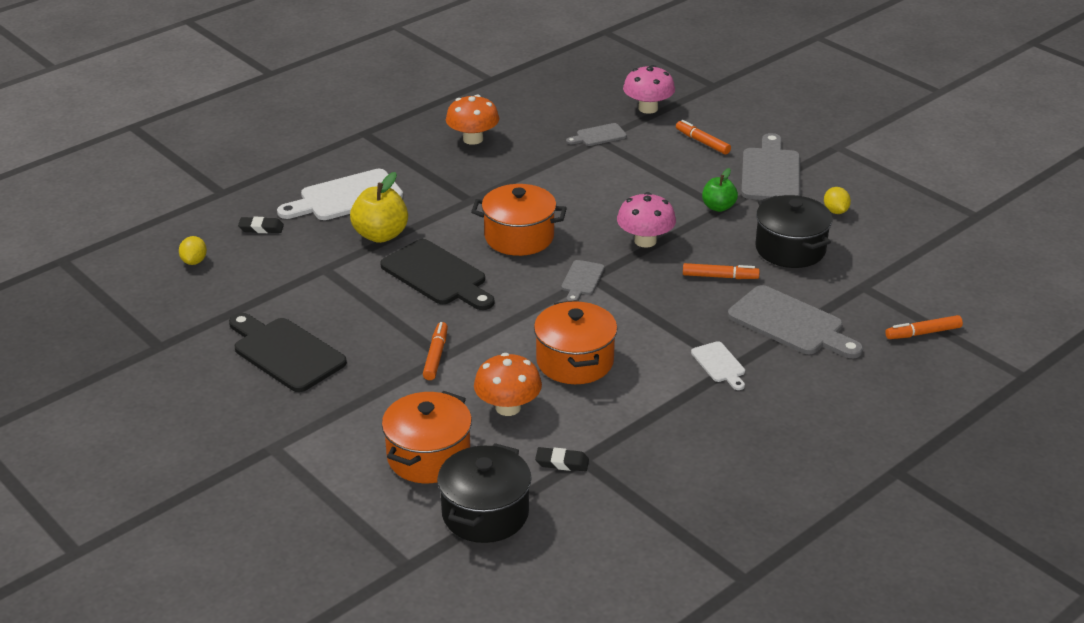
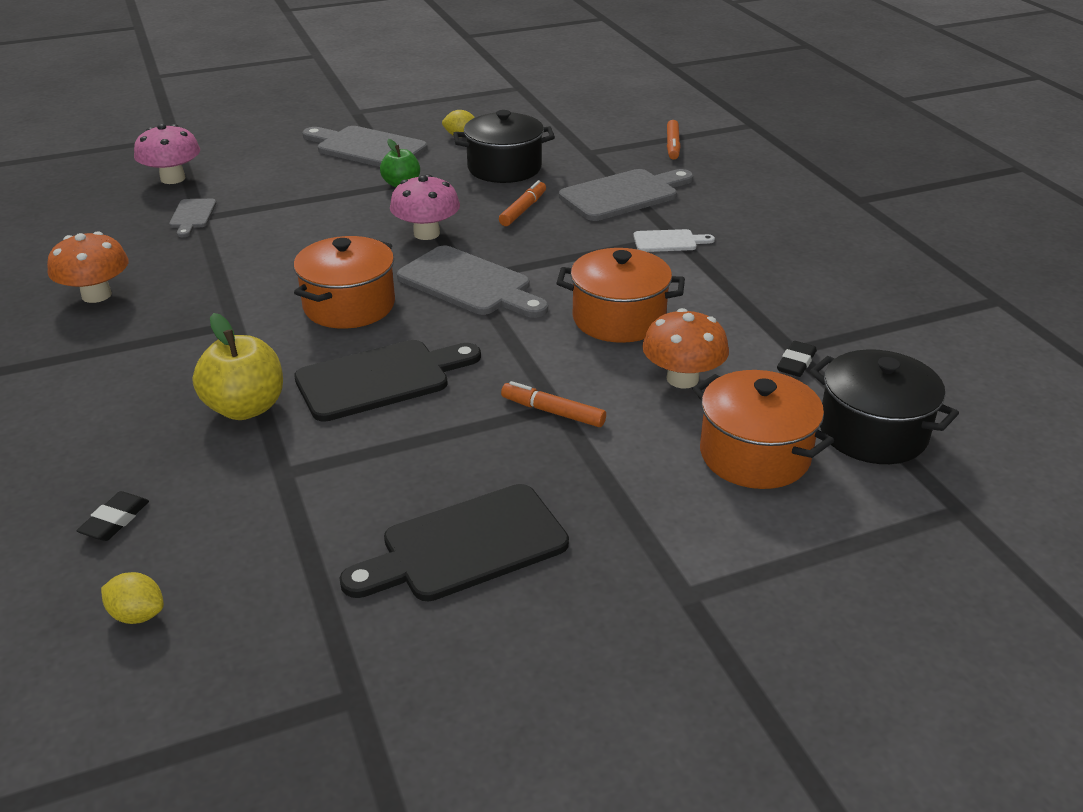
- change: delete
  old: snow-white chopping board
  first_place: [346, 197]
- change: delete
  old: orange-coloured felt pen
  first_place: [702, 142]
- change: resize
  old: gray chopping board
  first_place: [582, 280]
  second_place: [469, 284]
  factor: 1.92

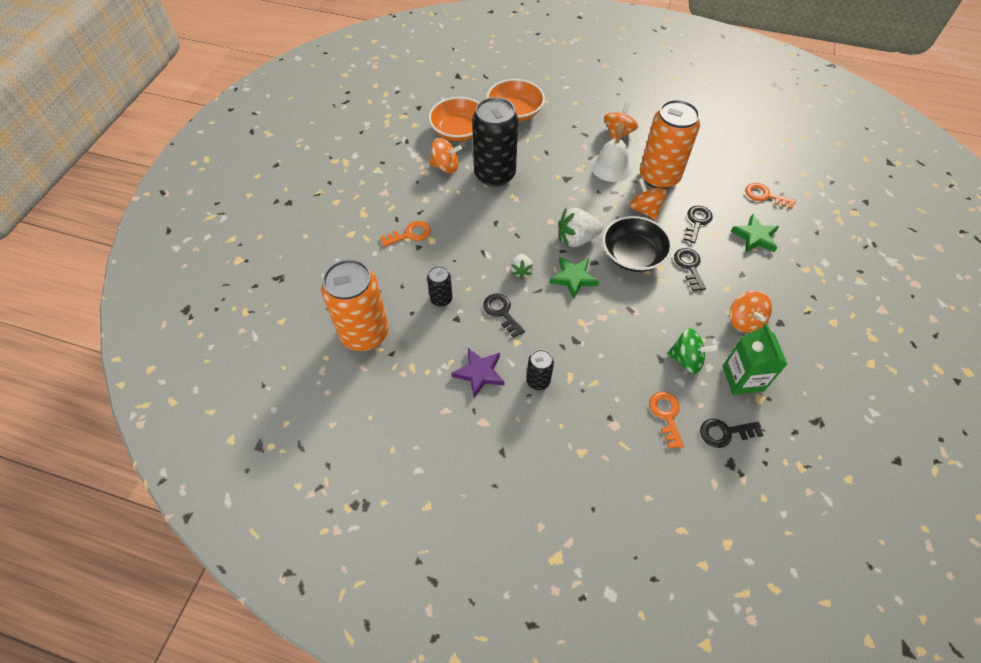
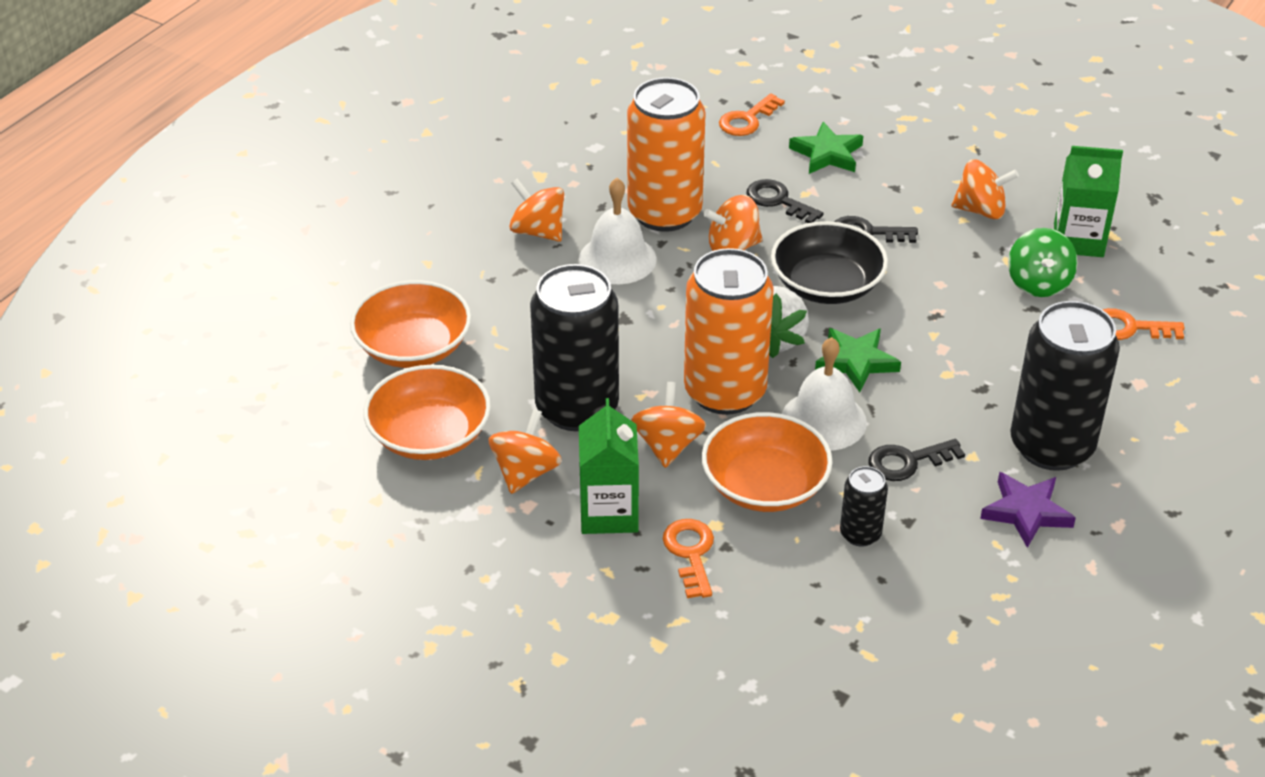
- change: delete
  old: jet-black door key
  first_place: [725, 433]
- change: insert
  new: emerald juice carton
  second_place: [609, 513]
- change: insert
  new: orange-coloured spinning top
  second_place: [668, 445]
- change: insert
  new: orange-coloured deep dish
  second_place: [765, 485]
- change: move
  old: orange-coloured tin
  first_place: [364, 333]
  second_place: [725, 392]
- change: replace
  old: snow-white strawberry
  new: snow-white hand bell
  first_place: [521, 271]
  second_place: [823, 420]
- change: rotate
  old: emerald spinning top
  first_place: [686, 359]
  second_place: [1038, 283]
  degrees: 150
- change: resize
  old: jet-black tin
  first_place: [538, 381]
  second_place: [1051, 446]
  factor: 2.13

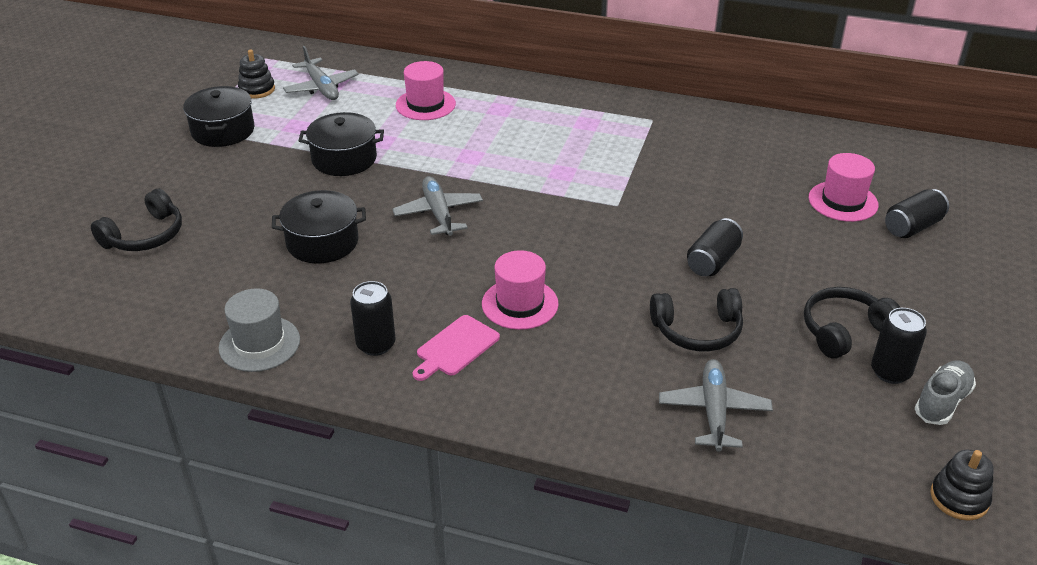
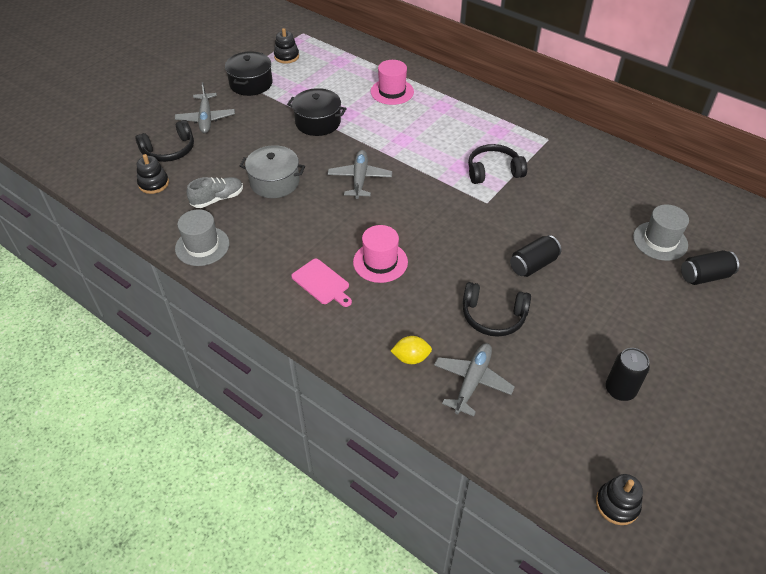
- change: delete
  old: jet-black tin
  first_place: [376, 345]
- change: insert
  new: jet-black stacking toy
  second_place: [154, 184]
- change: insert
  new: bright yellow toy lemon
  second_place: [411, 358]
- change: move
  old: gray plane
  first_place: [321, 87]
  second_place: [206, 118]
- change: move
  old: jet-black headphones
  first_place: [844, 330]
  second_place: [493, 171]
- change: move
  old: gray shoe
  first_place: [942, 402]
  second_place: [217, 199]
- change: recolor
  old: jet-black cooking pot
  new: gray cooking pot
  first_place: [322, 242]
  second_place: [274, 182]
- change: recolor
  old: pink hat
  new: gray hat
  first_place: [843, 201]
  second_place: [660, 241]
- change: rotate
  old: pink chopping board
  first_place: [455, 347]
  second_place: [322, 283]
  degrees: -105

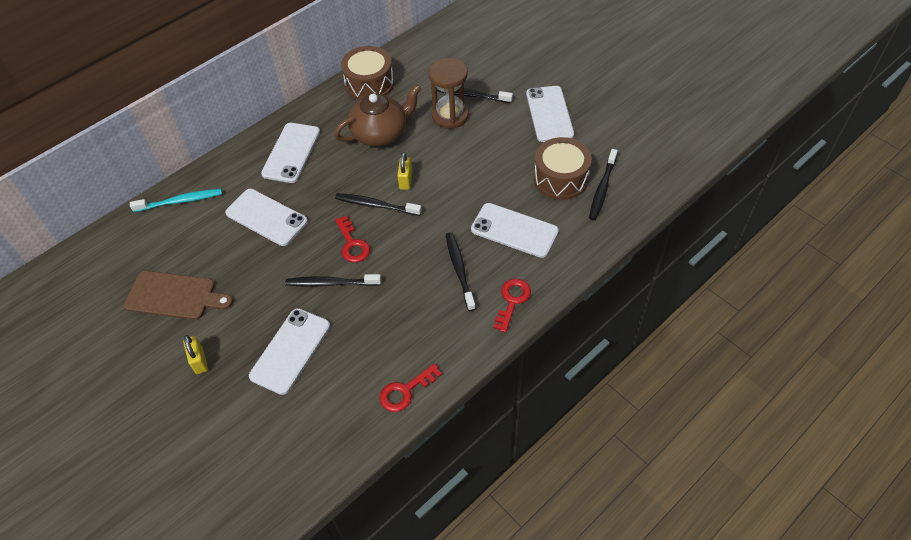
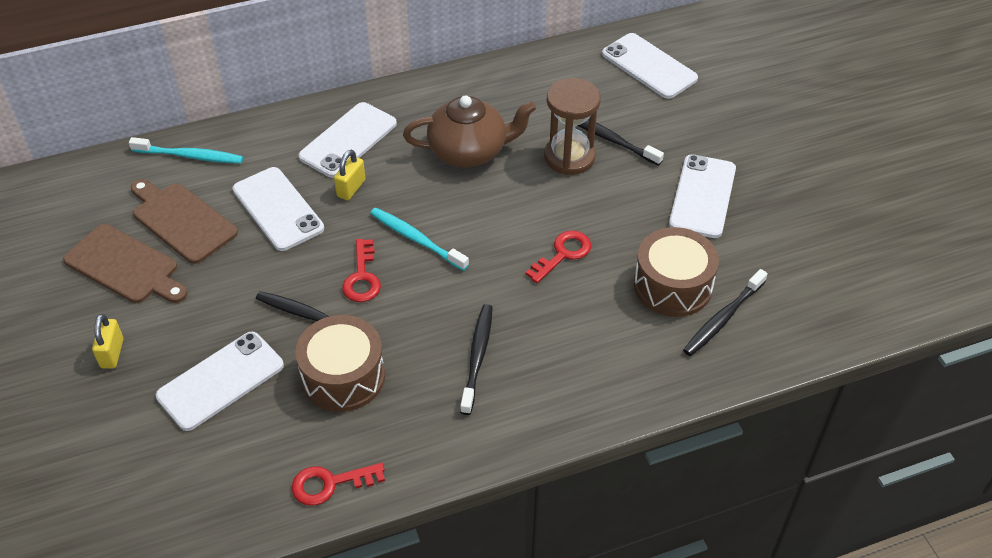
- change: insert
  new: brown chopping board
  second_place: [181, 220]
- change: move
  old: brown toy drum
  first_place: [369, 84]
  second_place: [343, 376]
- change: move
  old: bright yellow padlock
  first_place: [405, 180]
  second_place: [351, 188]
- change: move
  old: snow-white smartphone
  first_place: [514, 230]
  second_place: [649, 66]
- change: move
  old: crimson door key
  first_place: [512, 301]
  second_place: [562, 254]
- change: recolor
  old: jet-black dental brush
  new: aqua dental brush
  first_place: [376, 205]
  second_place: [416, 239]

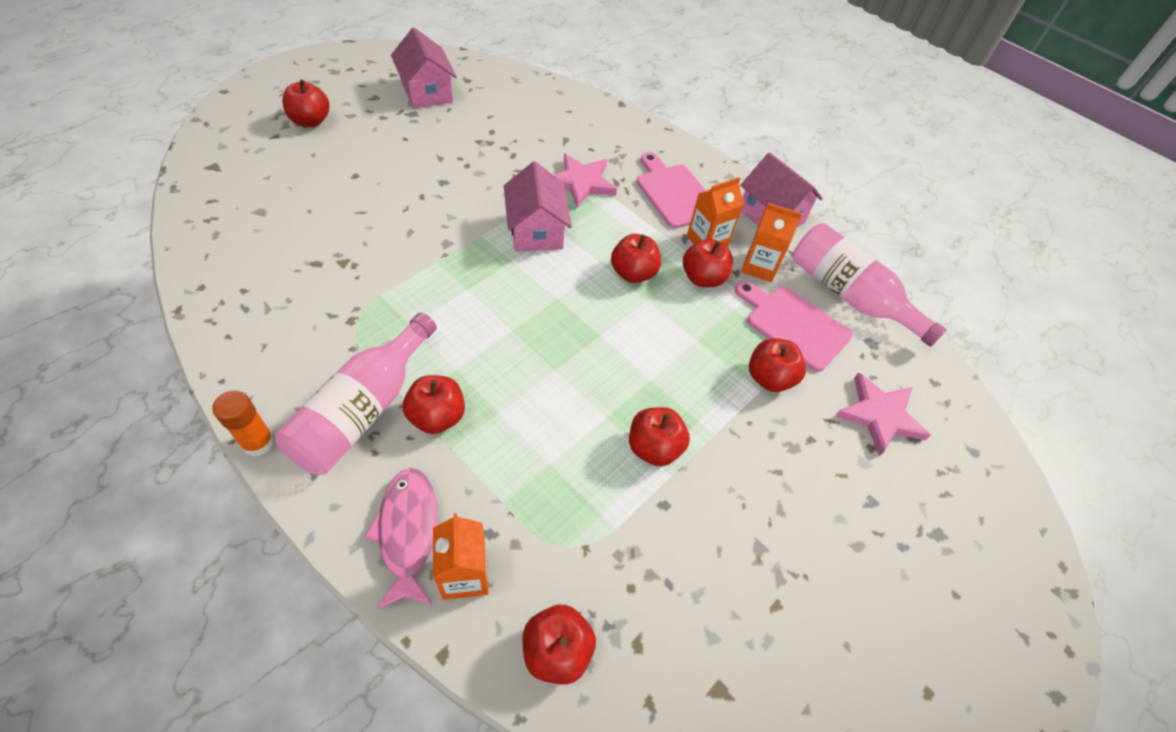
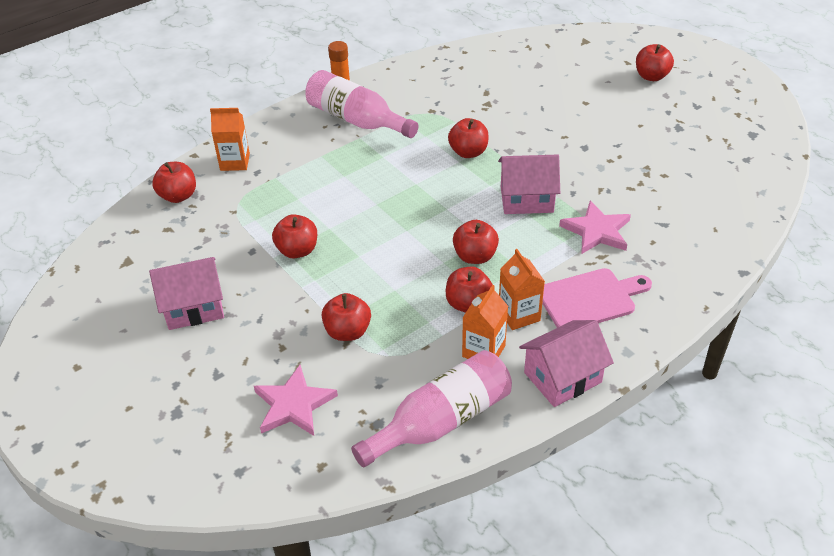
- change: delete
  old: pink fish
  first_place: [408, 532]
- change: delete
  old: pink chopping board
  first_place: [793, 325]
- change: move
  old: pink toy house
  first_place: [427, 92]
  second_place: [194, 307]
- change: move
  old: crimson apple fruit
  first_place: [437, 417]
  second_place: [468, 152]

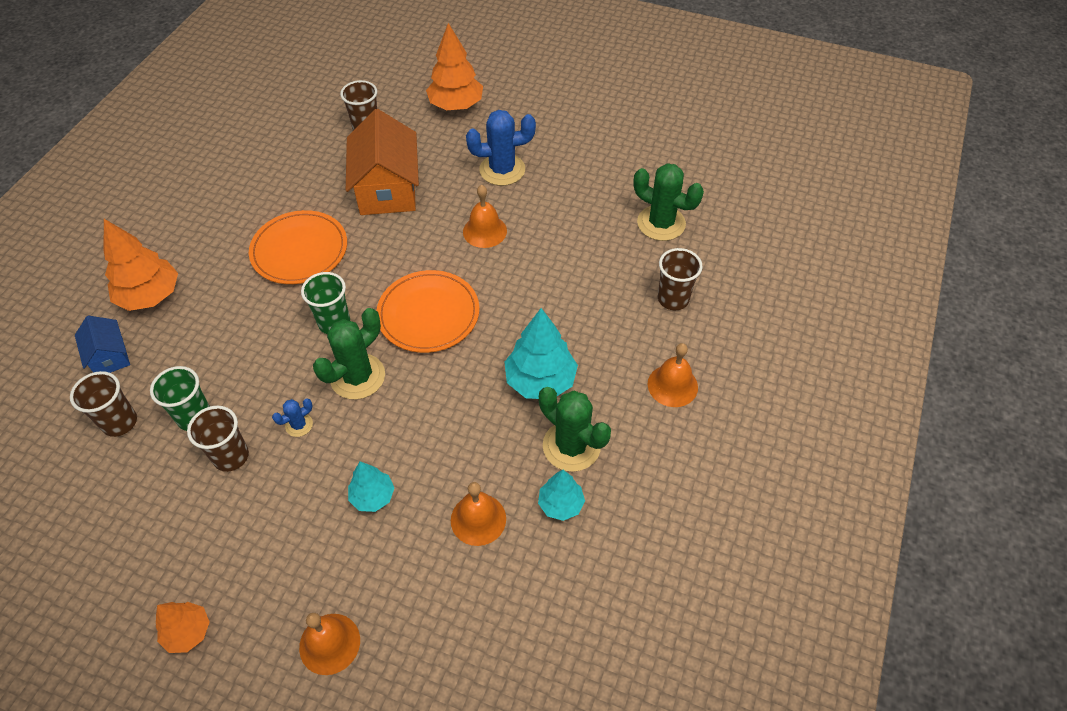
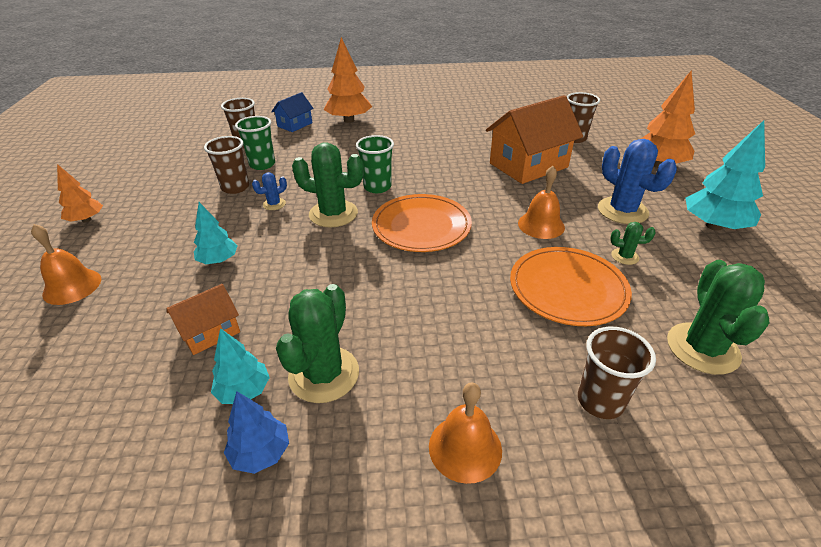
- change: insert
  new: cobalt tree
  second_place: [261, 453]
- change: insert
  new: emerald prickly plant
  second_place: [625, 256]
- change: move
  old: orange-coloured flat dish
  first_place: [299, 250]
  second_place: [568, 288]
- change: move
  old: aqua tree
  first_place: [540, 380]
  second_place: [714, 226]
- change: replace
  old: orange-coloured hand bell
  new: orange-coloured toy house
  first_place: [478, 519]
  second_place: [210, 332]
- change: rotate
  old: cobalt prickly plant
  first_place: [299, 425]
  second_place: [274, 204]
  degrees: -60

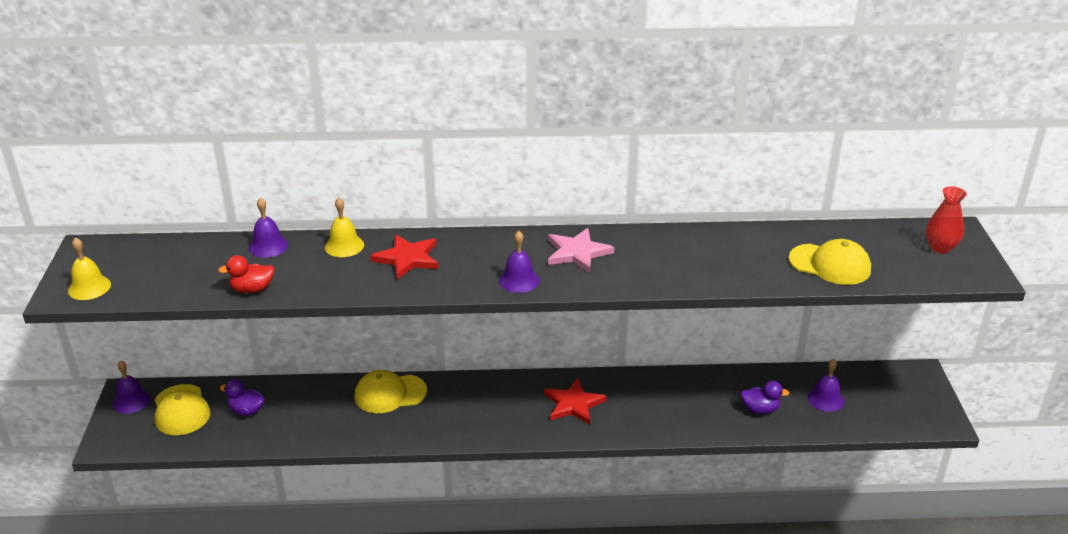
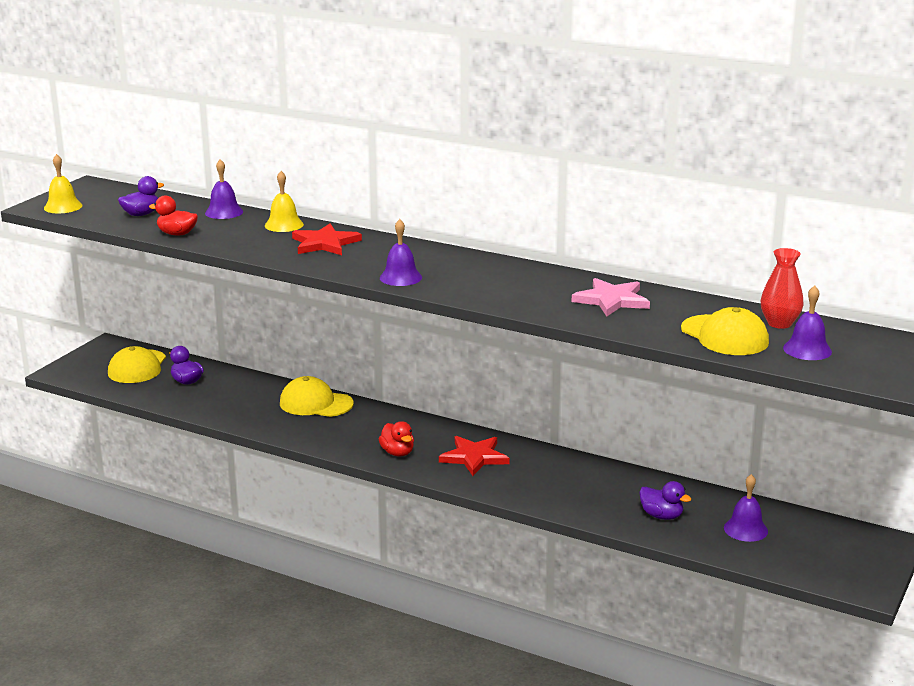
- change: insert
  new: violet duck
  second_place: [141, 214]
- change: insert
  new: crimson duck
  second_place: [397, 453]
- change: move
  old: violet hand bell
  first_place: [131, 401]
  second_place: [807, 349]
- change: move
  old: pink star
  first_place: [577, 252]
  second_place: [611, 300]
- change: move
  old: crimson flower vase
  first_place: [940, 247]
  second_place: [779, 323]

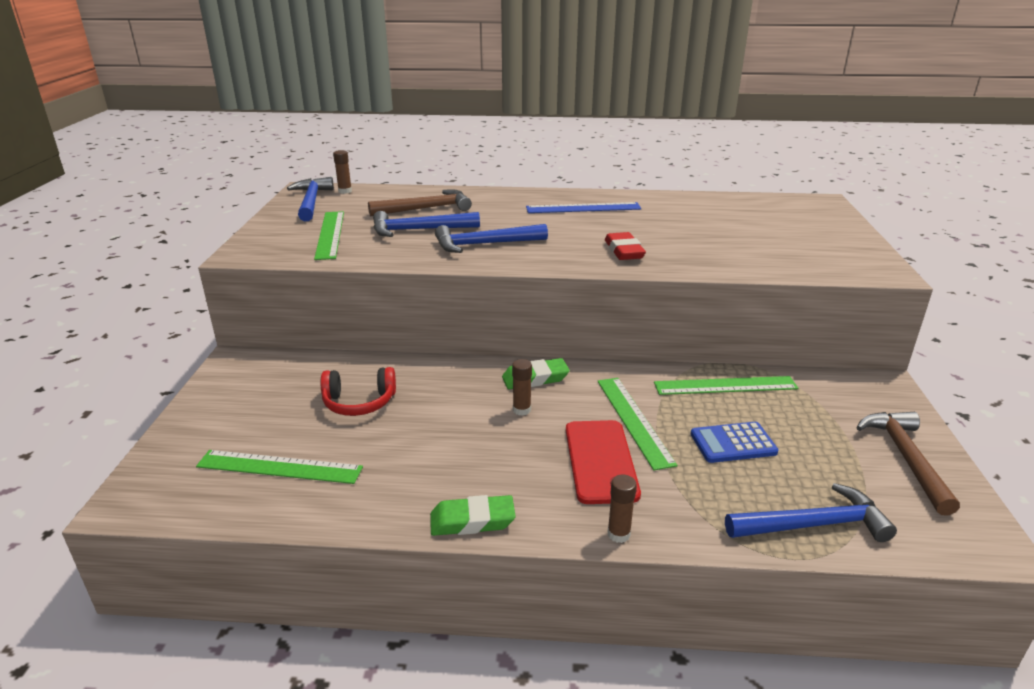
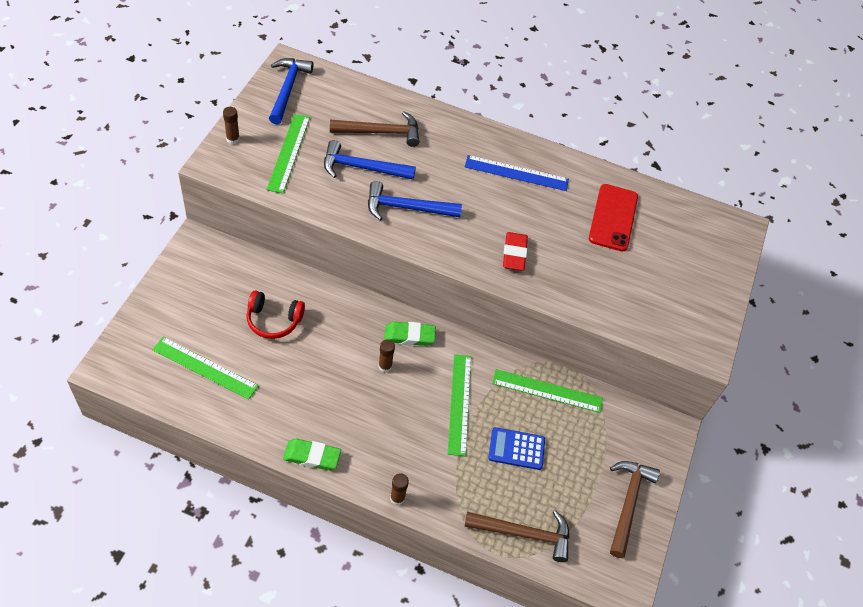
- change: move
  old: brown glue stick
  first_place: [345, 191]
  second_place: [233, 139]
- change: move
  old: crimson smartphone
  first_place: [600, 461]
  second_place: [613, 217]
- change: recolor
  old: cobalt hammer
  new: brown hammer
  first_place: [813, 525]
  second_place: [524, 534]

